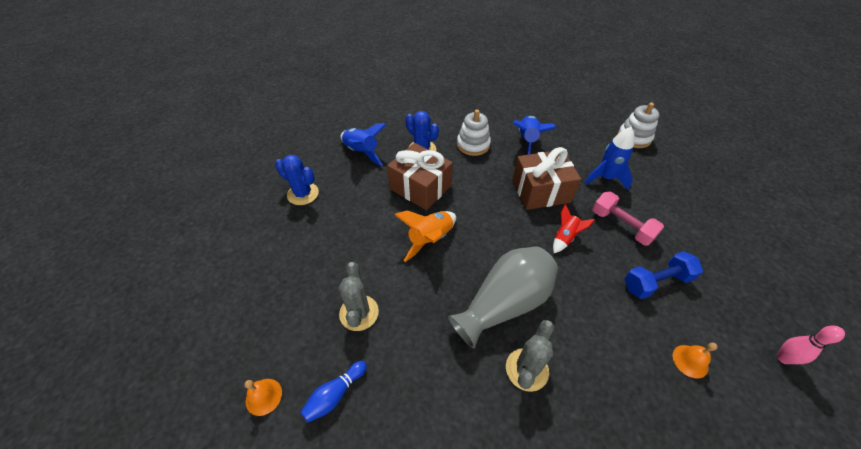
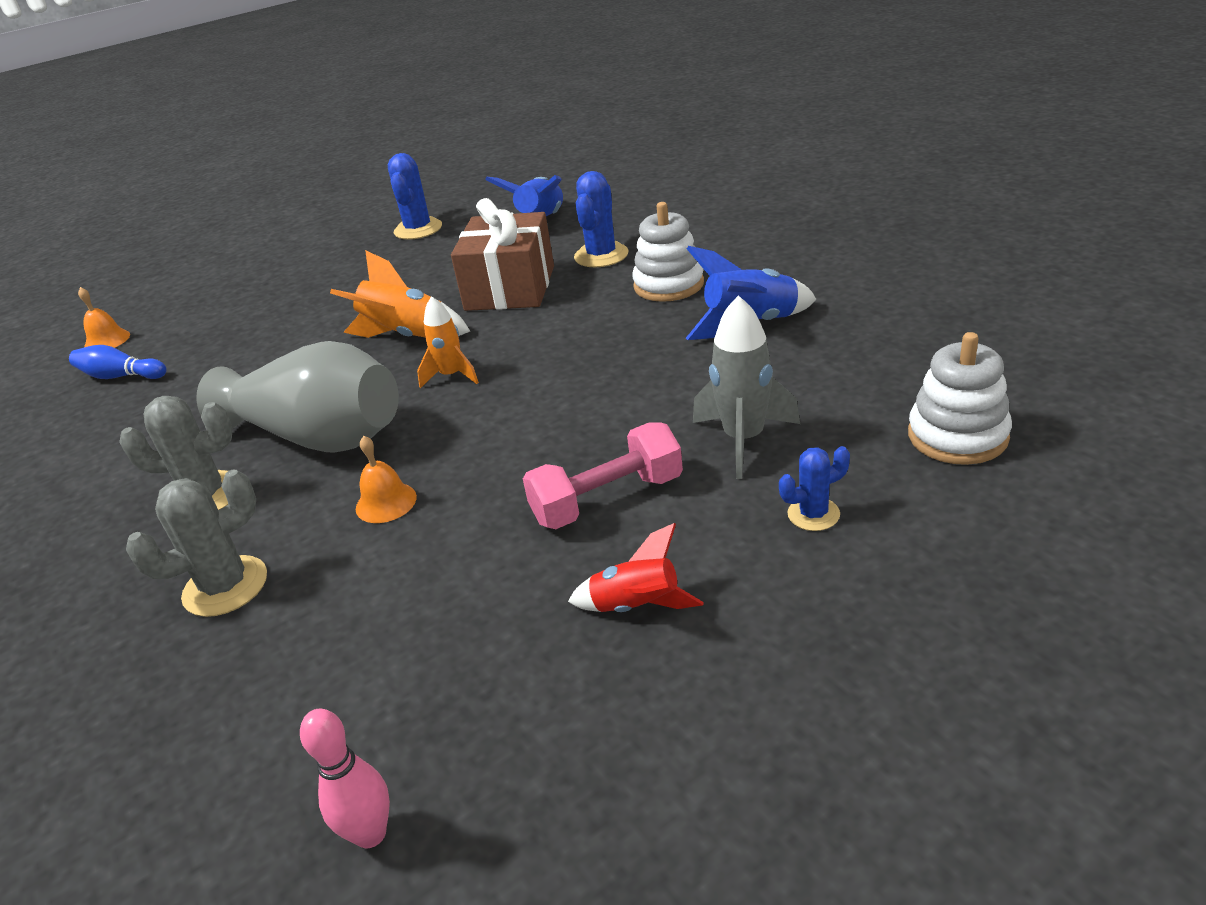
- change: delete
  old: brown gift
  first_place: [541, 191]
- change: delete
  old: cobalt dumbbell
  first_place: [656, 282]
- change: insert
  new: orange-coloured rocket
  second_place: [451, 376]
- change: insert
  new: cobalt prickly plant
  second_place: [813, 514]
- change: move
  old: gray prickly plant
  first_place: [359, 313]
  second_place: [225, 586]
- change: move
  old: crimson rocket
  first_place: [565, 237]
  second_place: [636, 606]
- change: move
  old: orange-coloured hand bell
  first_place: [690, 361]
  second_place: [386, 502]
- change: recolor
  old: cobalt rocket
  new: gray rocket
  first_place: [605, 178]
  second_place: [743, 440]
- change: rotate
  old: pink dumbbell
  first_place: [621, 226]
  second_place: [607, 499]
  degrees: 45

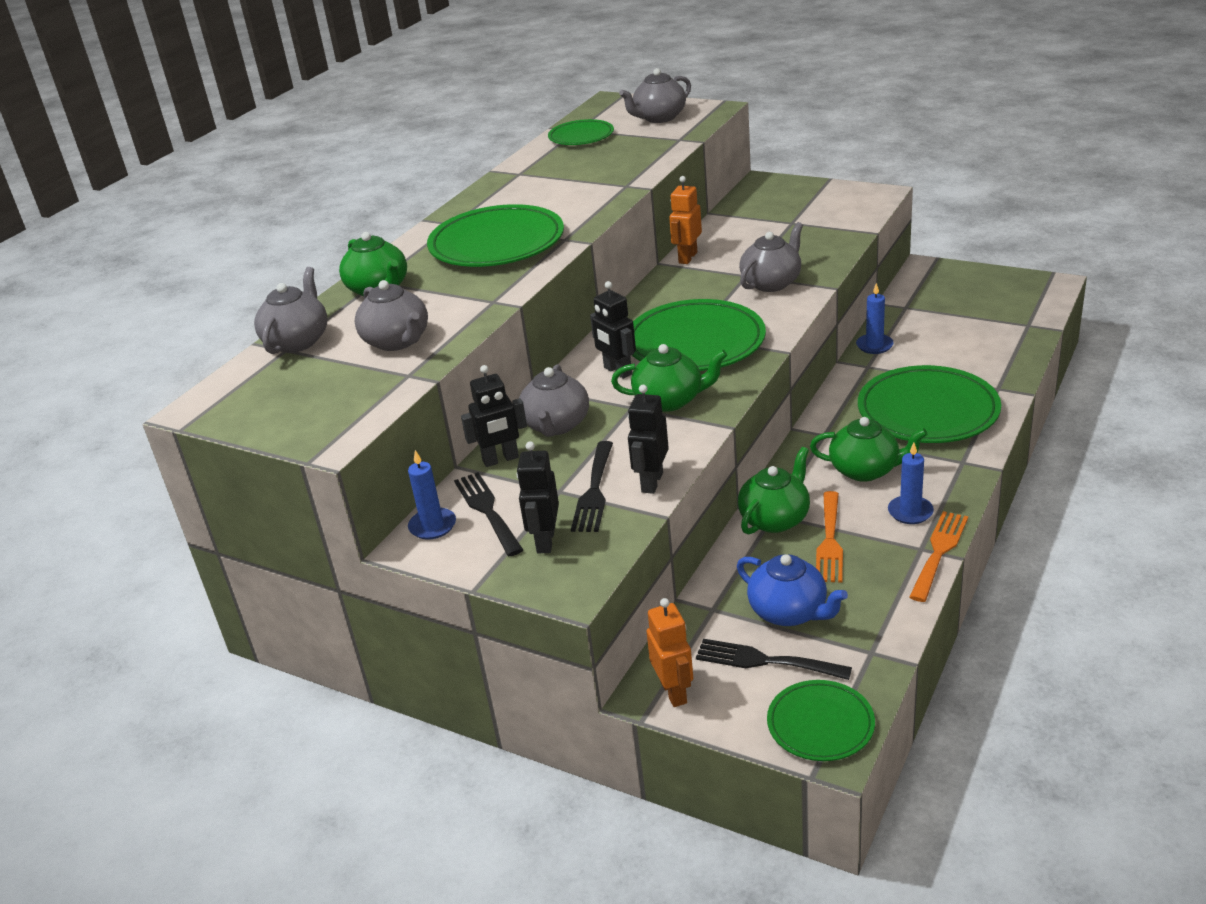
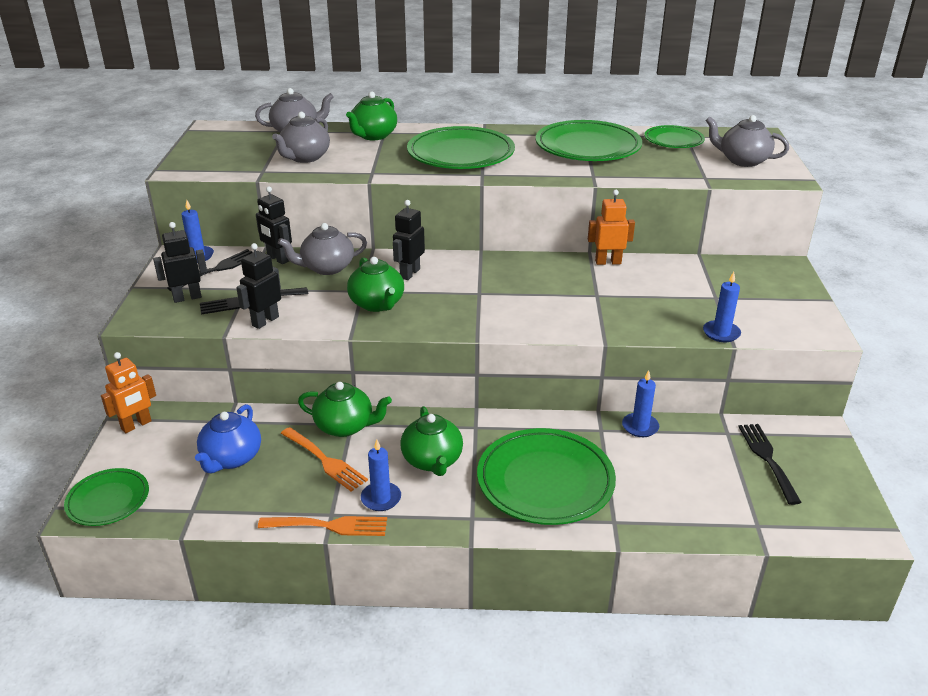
- change: delete
  old: gray tea pot
  first_place: [771, 283]
- change: insert
  new: cobalt pillar candle
  second_place: [721, 333]
- change: move
  old: emerald flat dish
  first_place: [695, 343]
  second_place: [587, 147]
- change: move
  old: jet-black dinner fork
  first_place: [765, 661]
  second_place: [767, 459]
- change: rotate
  old: jet-black robot
  first_place: [651, 482]
  second_place: [265, 321]
  degrees: -45
- change: rotate
  old: orange-coloured dinner fork
  first_place: [830, 541]
  second_place: [325, 461]
  degrees: -120

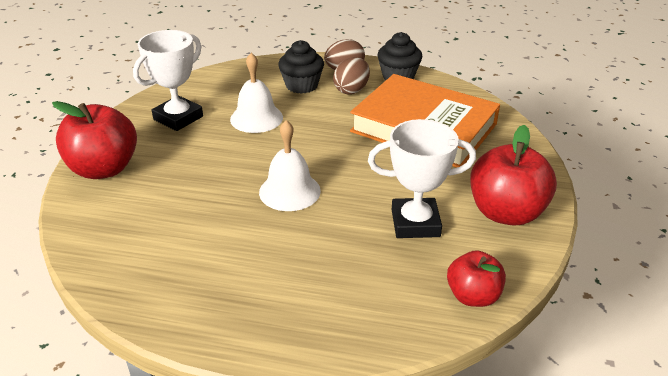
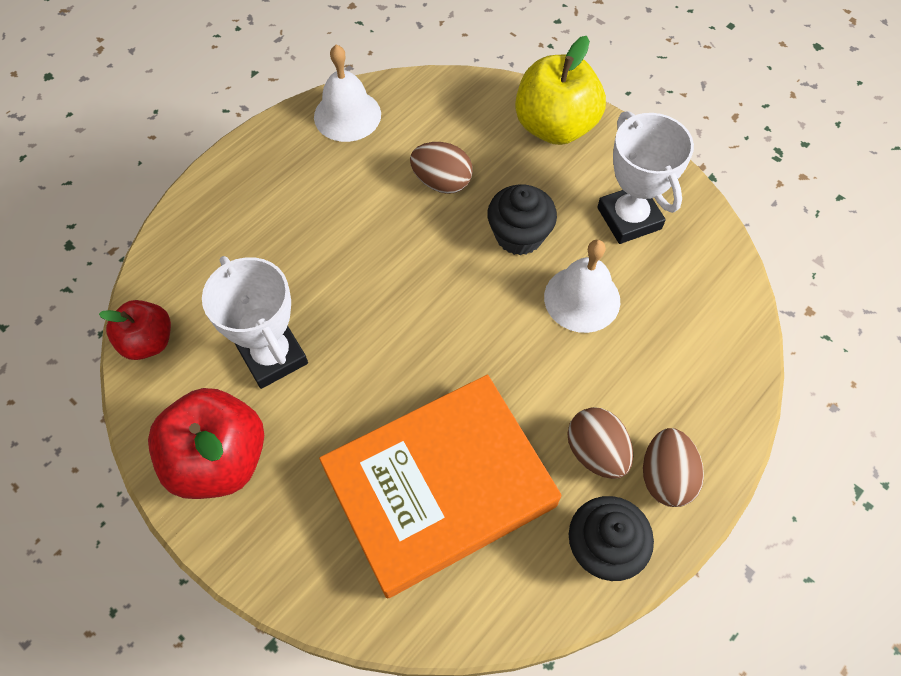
- change: insert
  new: brown egg shape
  second_place: [442, 182]
- change: move
  old: snow-white hand bell
  first_place: [289, 191]
  second_place: [347, 115]
- change: move
  old: jet-black fairy cake
  first_place: [302, 85]
  second_place: [519, 235]
- change: recolor
  old: crimson apple fruit
  new: bright yellow apple fruit
  first_place: [104, 169]
  second_place: [555, 126]
- change: rotate
  old: snow-white trophy
  first_place: [415, 223]
  second_place: [273, 356]
  degrees: -60

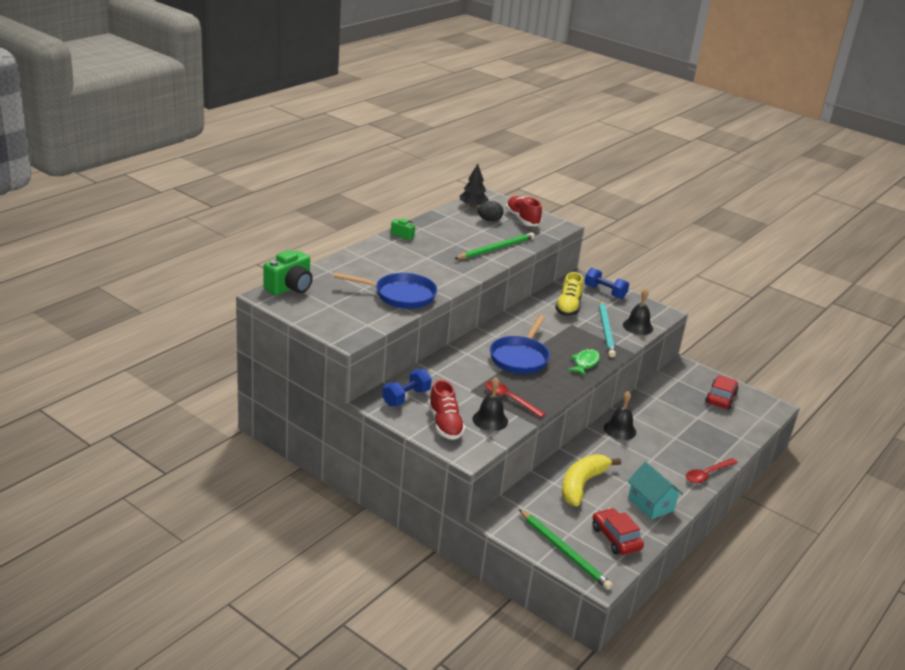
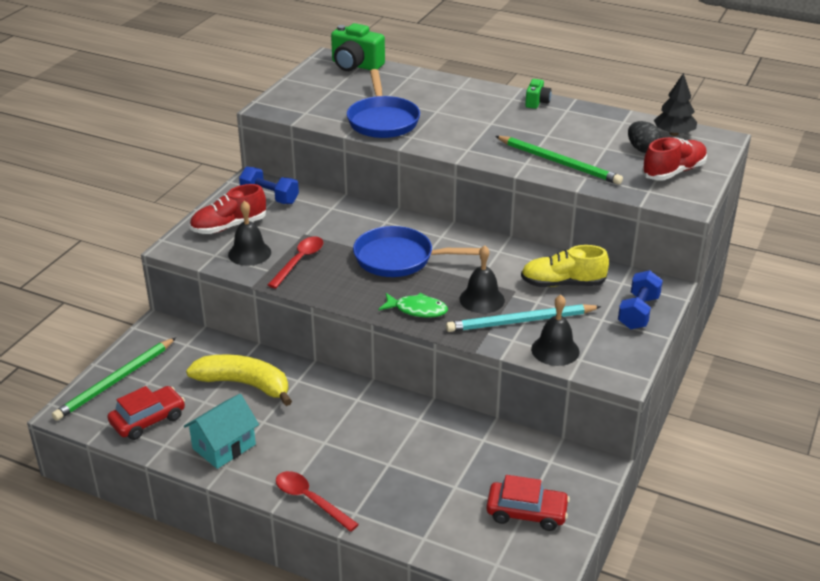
- change: move
  old: jet-black hand bell
  first_place: [620, 430]
  second_place: [482, 299]

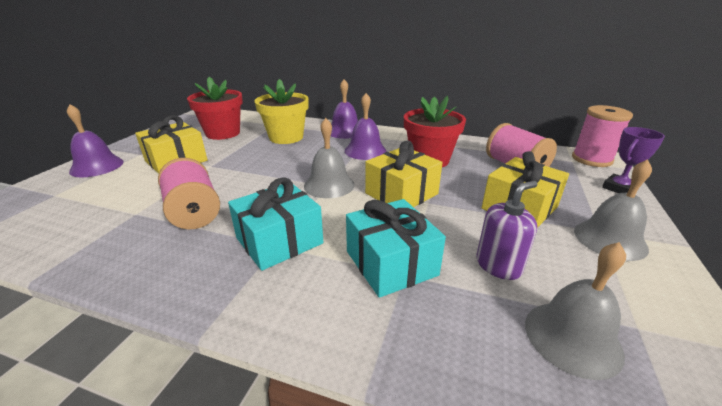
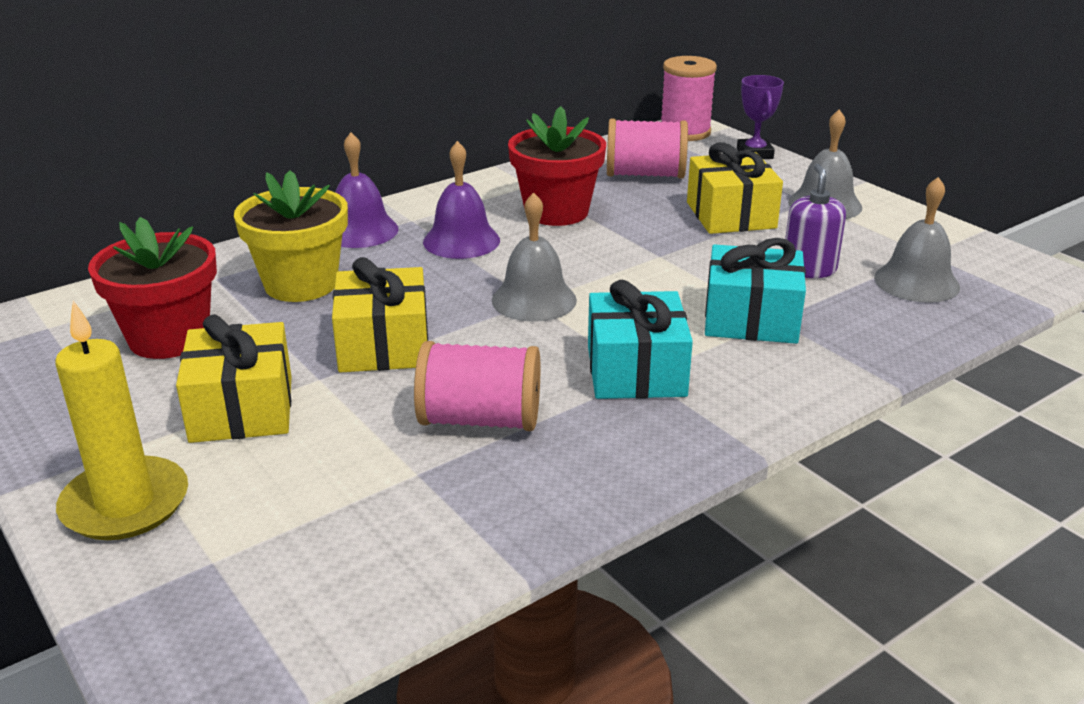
- change: move
  old: bright yellow gift
  first_place: [401, 193]
  second_place: [384, 345]
- change: replace
  old: violet hand bell
  new: bright yellow pillar candle
  first_place: [97, 166]
  second_place: [125, 504]

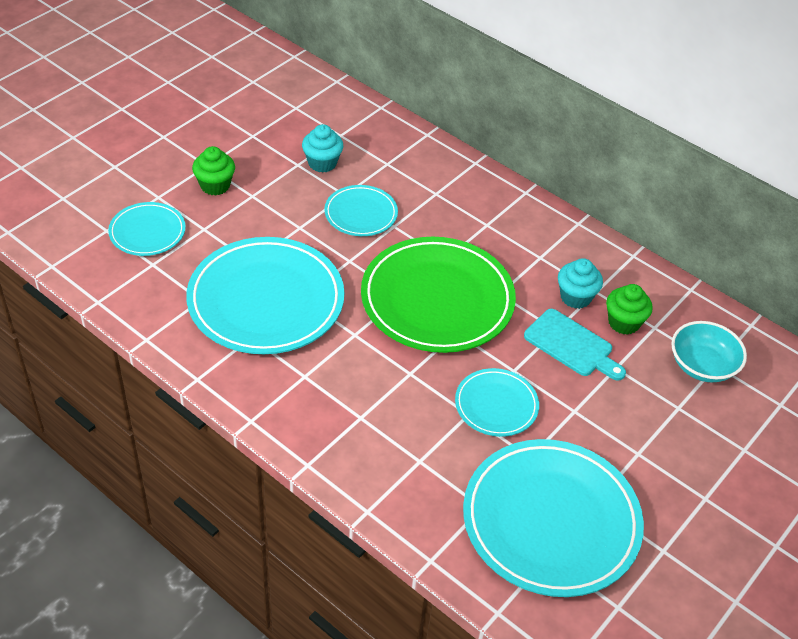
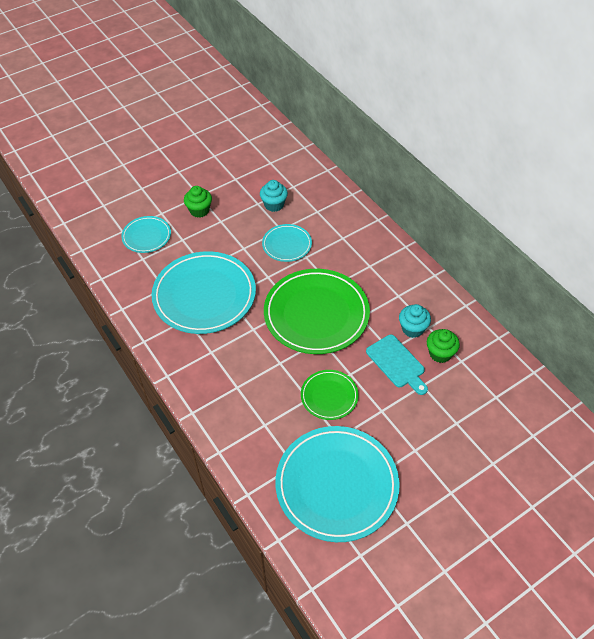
- change: delete
  old: aqua deep dish
  first_place: [702, 365]
- change: recolor
  old: aqua flat dish
  new: emerald flat dish
  first_place: [496, 405]
  second_place: [329, 396]

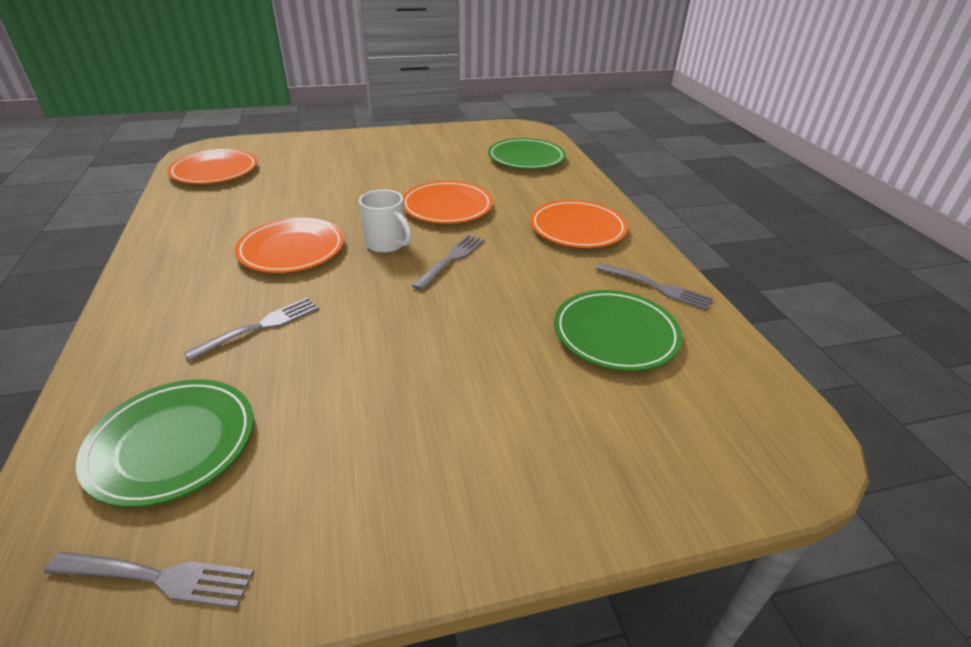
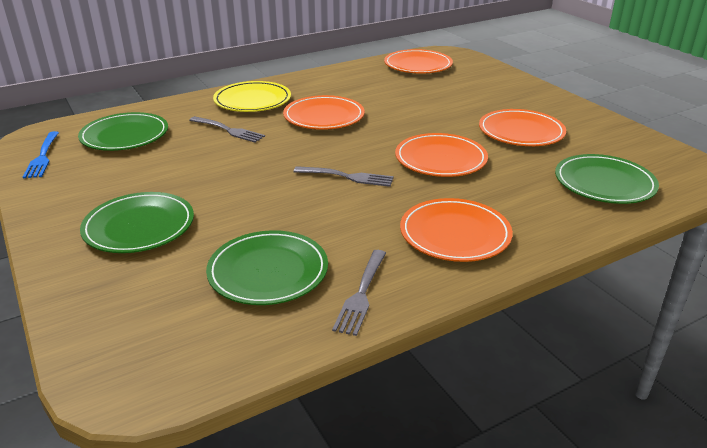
- change: delete
  old: snow-white tea mug
  first_place: [387, 244]
- change: insert
  new: emerald flat dish
  second_place: [139, 226]
- change: insert
  new: bright yellow flat dish
  second_place: [252, 100]
- change: insert
  new: orange-coloured flat dish
  second_place: [521, 132]
- change: recolor
  old: gray dinner fork
  new: cobalt dinner fork
  first_place: [156, 578]
  second_place: [42, 156]

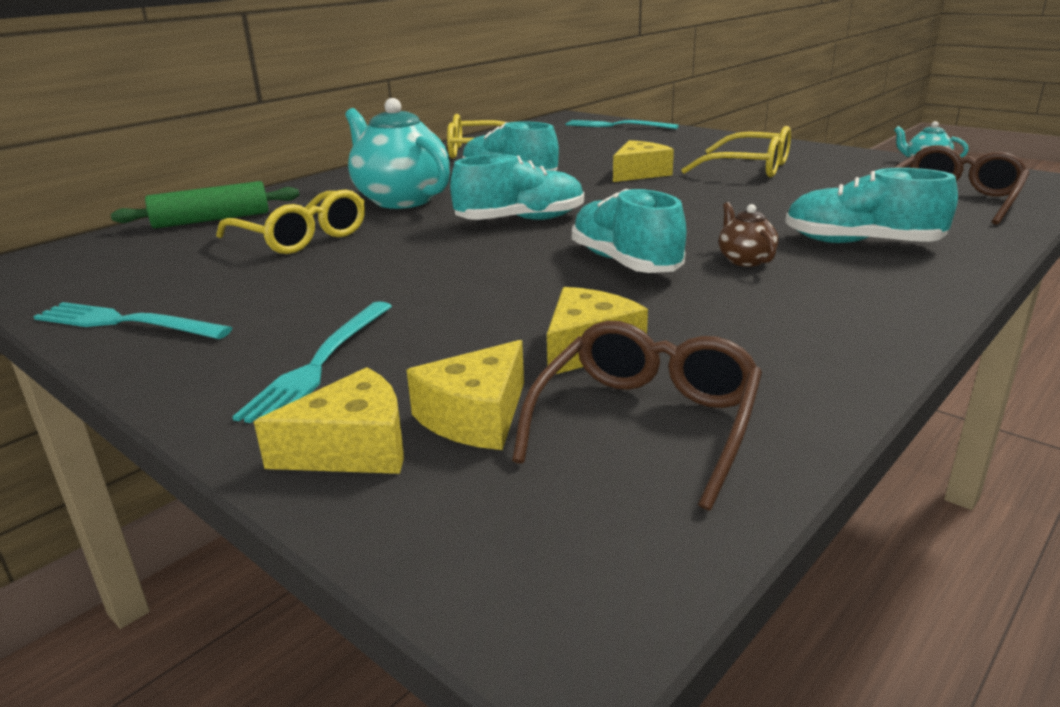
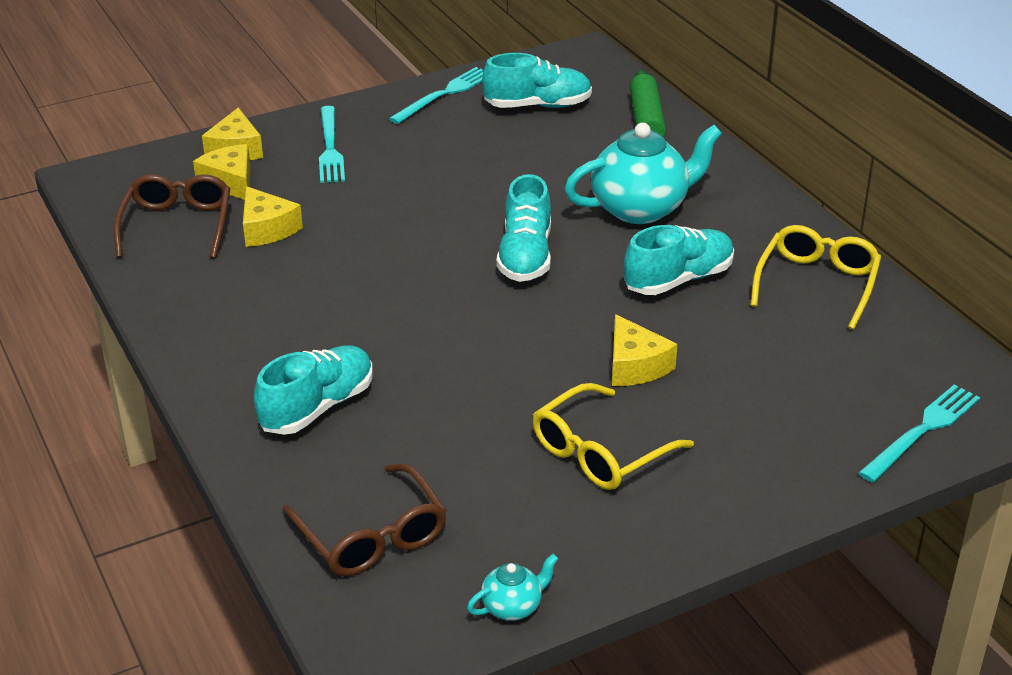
- change: delete
  old: bright yellow eyeglasses
  first_place: [301, 237]
- change: delete
  old: brown tea pot
  first_place: [745, 260]
- change: move
  old: aqua shoe
  first_place: [625, 263]
  second_place: [538, 105]
- change: rotate
  old: aqua dinner fork
  first_place: [320, 363]
  second_place: [330, 148]
  degrees: -135
- change: rotate
  old: brown eyeglasses
  first_place: [646, 422]
  second_place: [177, 225]
  degrees: -135

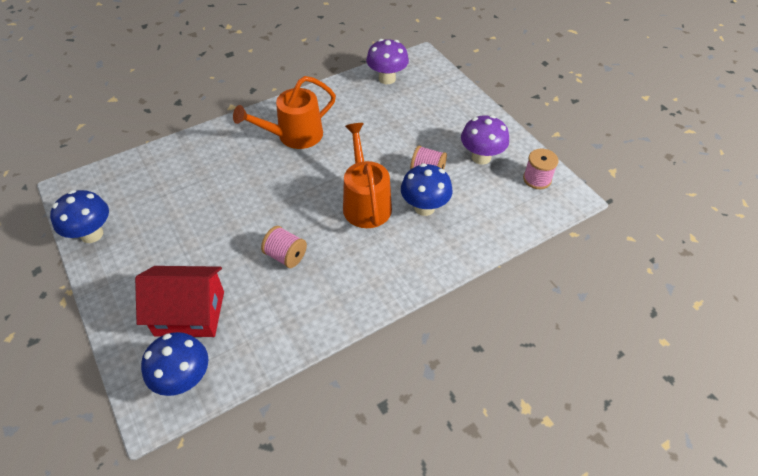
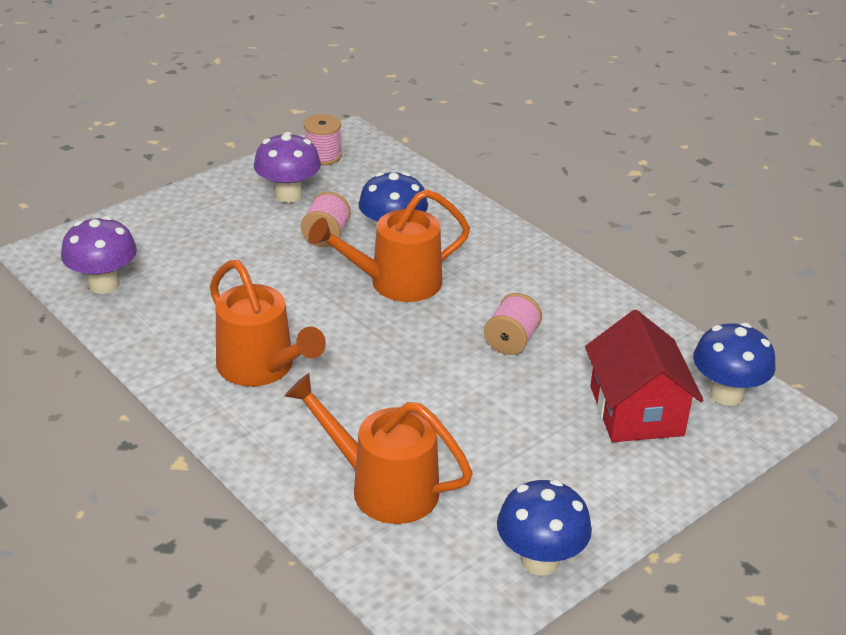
- change: insert
  new: orange-coloured watering can
  second_place: [382, 487]

